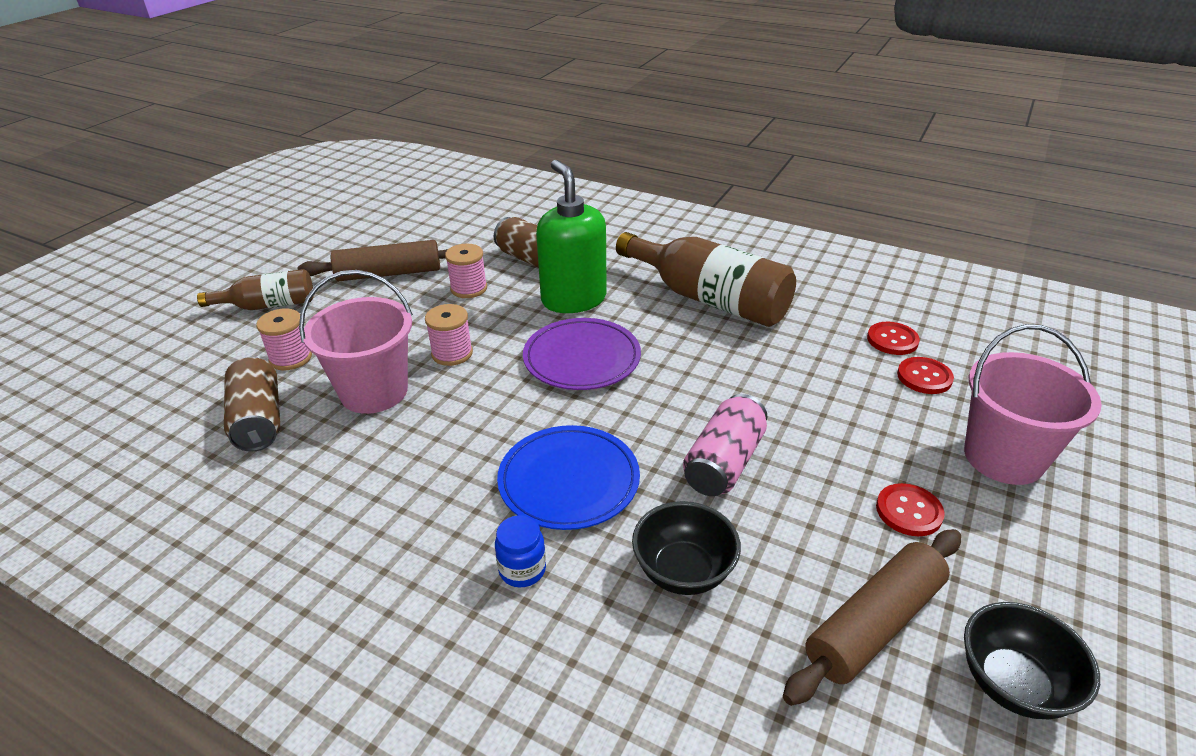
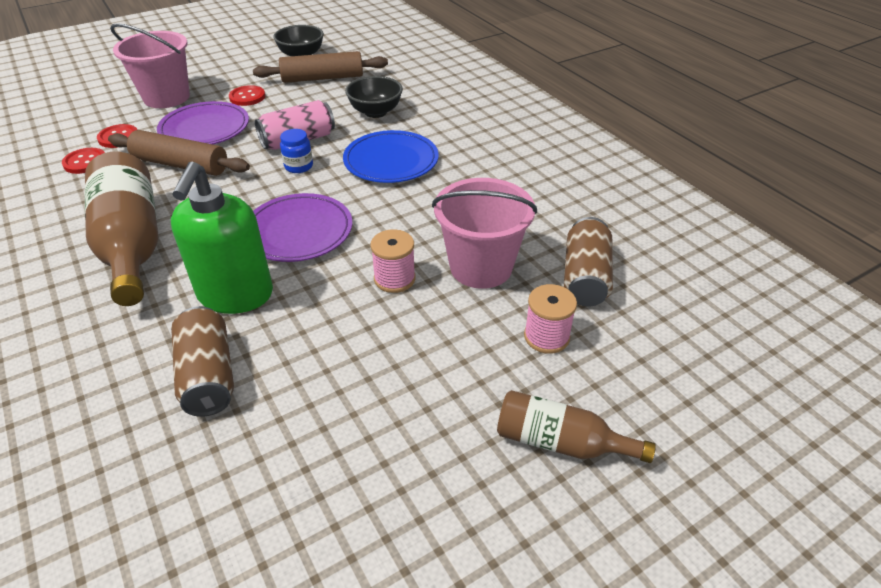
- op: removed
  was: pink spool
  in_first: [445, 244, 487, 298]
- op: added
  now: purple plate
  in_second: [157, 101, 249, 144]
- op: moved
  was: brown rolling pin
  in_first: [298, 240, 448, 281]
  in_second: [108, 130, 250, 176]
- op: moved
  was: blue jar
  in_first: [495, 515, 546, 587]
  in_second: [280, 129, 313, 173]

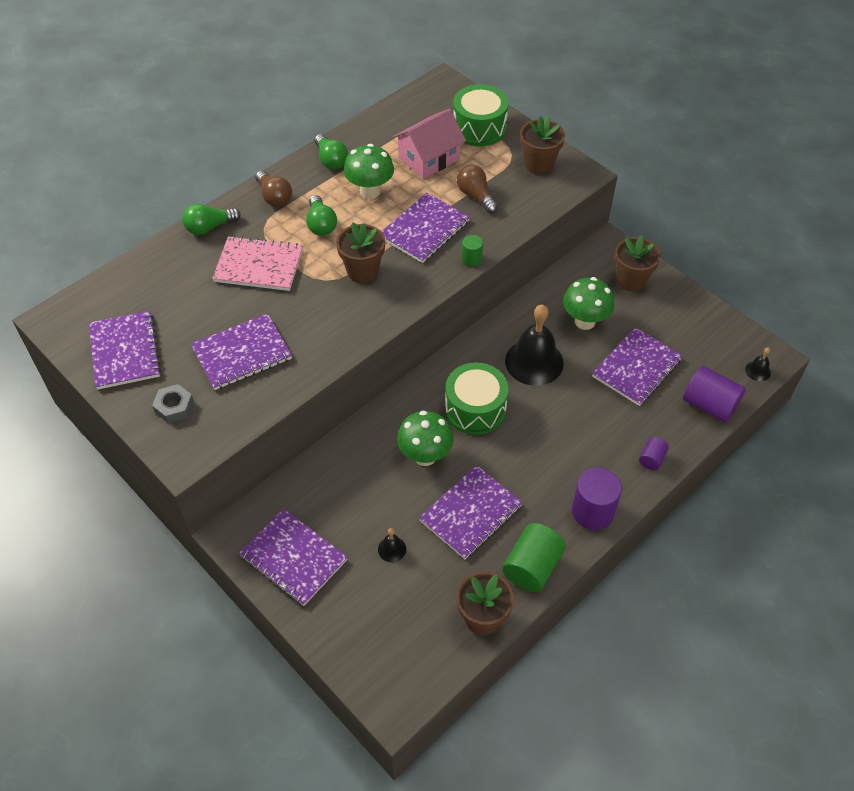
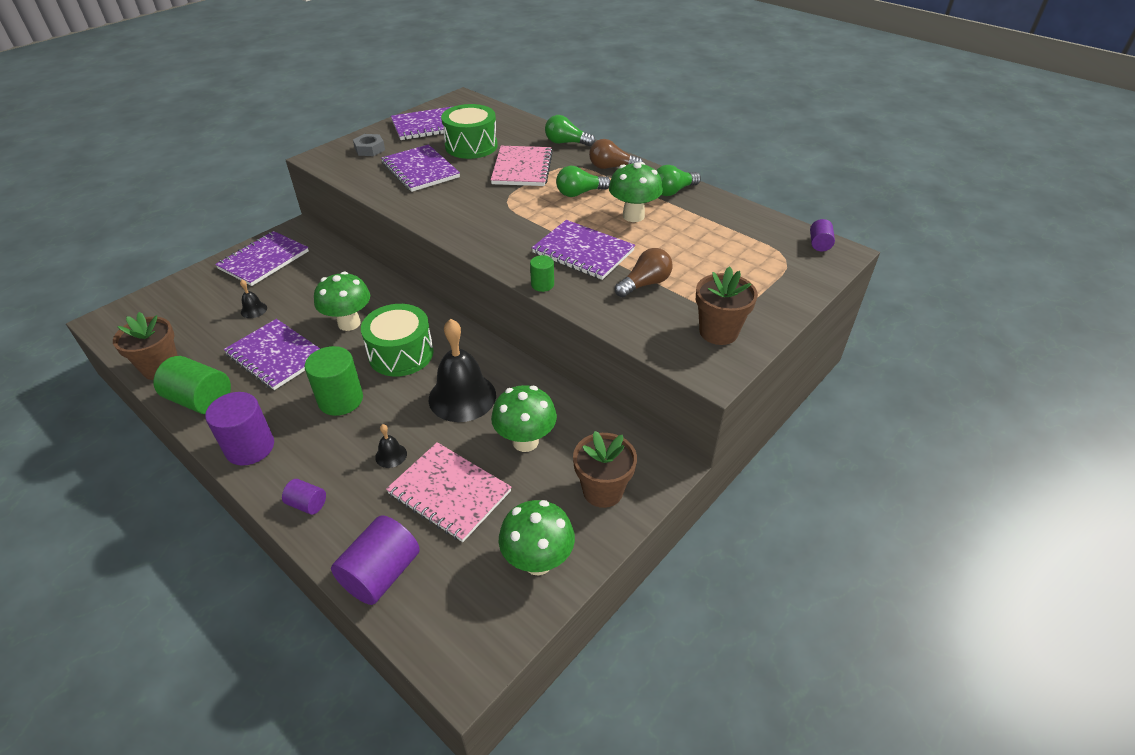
- op: removed
  was: brown flower pot
  in_first: [336, 222, 385, 283]
- op: removed
  was: pink house
  in_first: [393, 109, 466, 179]
- op: added
  now: green cylinder
  in_second: [305, 346, 363, 416]
- op: added
  now: green mushroom
  in_second: [499, 500, 575, 575]
- op: added
  now: purple cylinder
  in_second: [810, 219, 835, 252]
- op: moved
  was: green drum
  in_first: [453, 84, 509, 147]
  in_second: [441, 104, 498, 159]
- op: moved
  was: black bell
  in_first: [745, 348, 771, 381]
  in_second: [375, 424, 407, 468]
- op: recoloured
  was: purple notebook
  now: pink notebook
  in_first: [592, 327, 683, 406]
  in_second: [386, 442, 511, 542]
- op: turned
  was: green light bulb
  in_first: [182, 204, 241, 235]
  in_second: [545, 115, 595, 147]
  clockwise: -45
- op: turned
  was: brown light bulb
  in_first: [255, 171, 292, 207]
  in_second: [589, 139, 643, 169]
  clockwise: 45

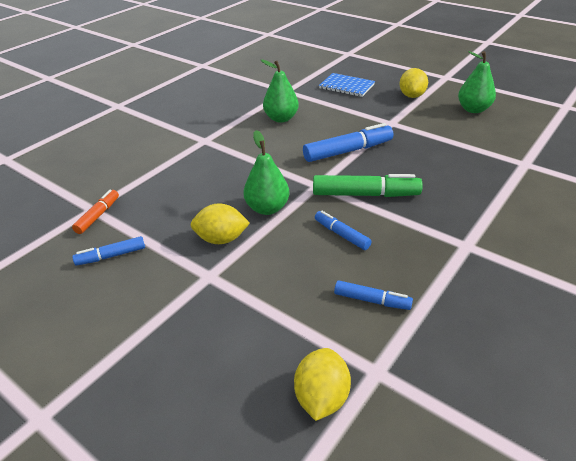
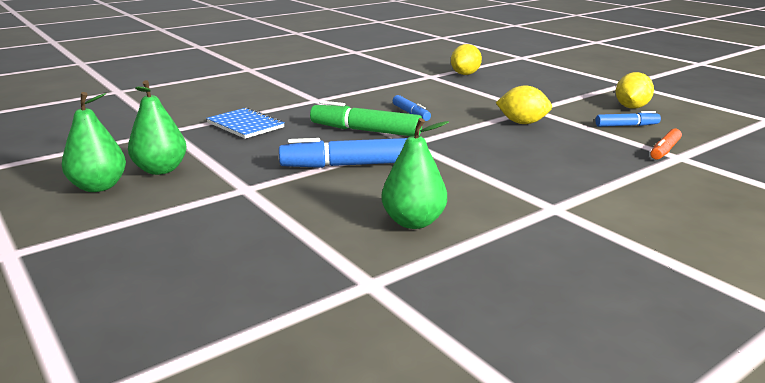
- op: removed
  was: blue marker
  in_first: [334, 280, 413, 310]
- op: moved
  was: green pear
  in_first: [243, 130, 289, 215]
  in_second: [128, 80, 186, 175]
- op: moved
  was: blue notebook
  in_first: [319, 73, 375, 97]
  in_second: [206, 107, 284, 139]
- op: moved
  was: yellow lemon
  in_first: [399, 68, 428, 98]
  in_second: [616, 72, 654, 109]

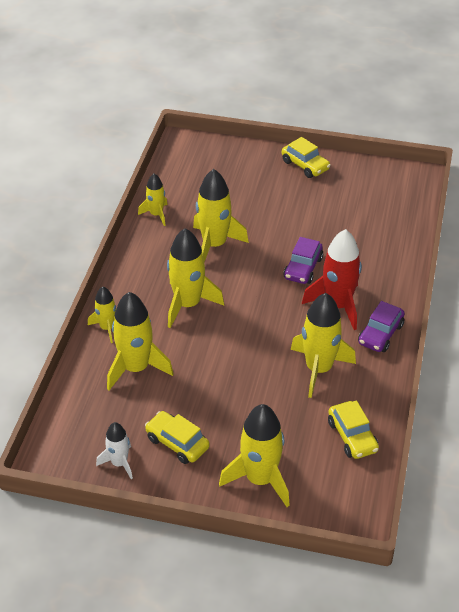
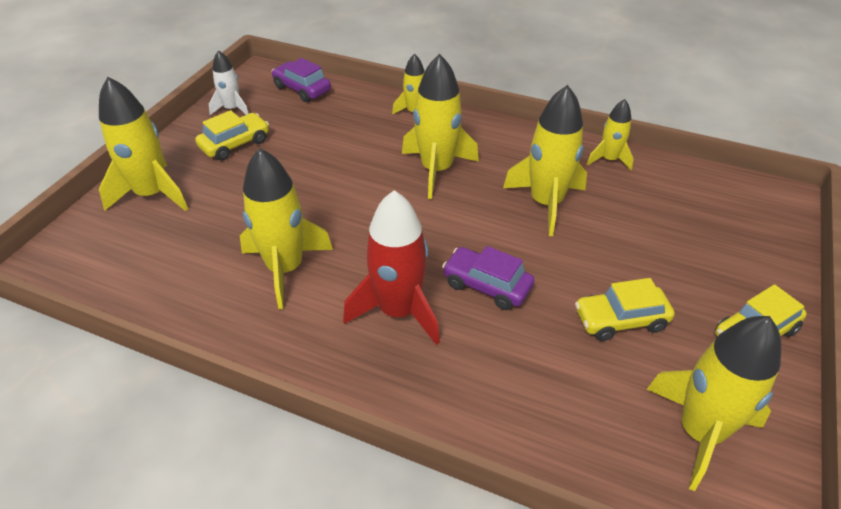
- op: moved
  was: yellow rocket
  in_first: [107, 292, 174, 390]
  in_second: [647, 316, 781, 491]
- op: moved
  was: yellow car
  in_first: [328, 401, 379, 459]
  in_second: [575, 278, 675, 341]
- op: moved
  was: purple car
  in_first: [358, 301, 405, 352]
  in_second: [272, 58, 331, 102]

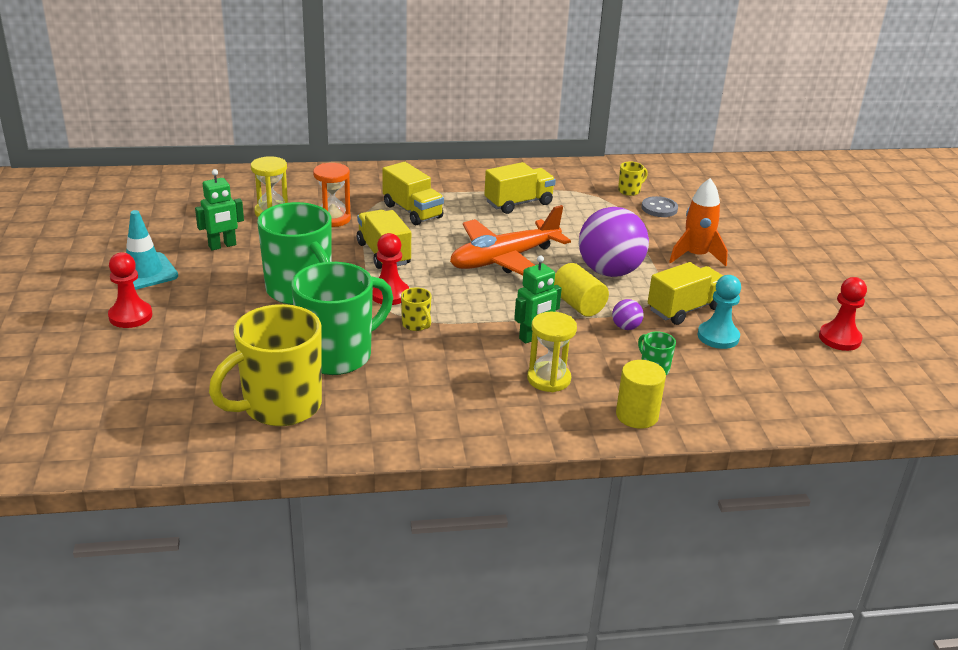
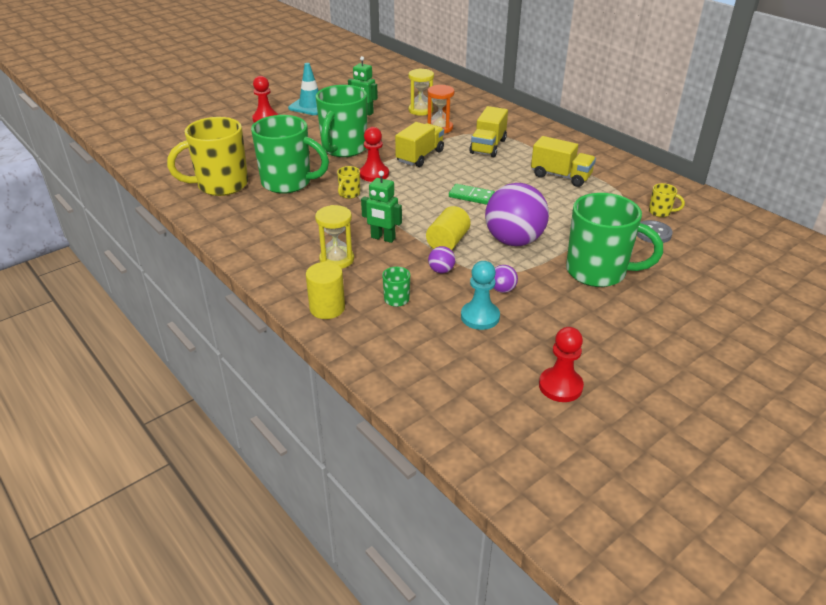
- op: replaced
  was: orange plane
  now: green domino
  in_first: [450, 205, 571, 275]
  in_second: [449, 184, 495, 205]
- op: replaced
  was: yellow truck
  now: purple ball
  in_first: [648, 262, 723, 325]
  in_second: [493, 265, 518, 293]
- op: replaced
  was: orange rocket
  now: green mug
  in_first: [669, 178, 728, 266]
  in_second: [566, 193, 663, 287]
- op: turned
  was: yellow mug
  in_first: [209, 304, 322, 426]
  in_second: [167, 117, 248, 196]
  clockwise: -45

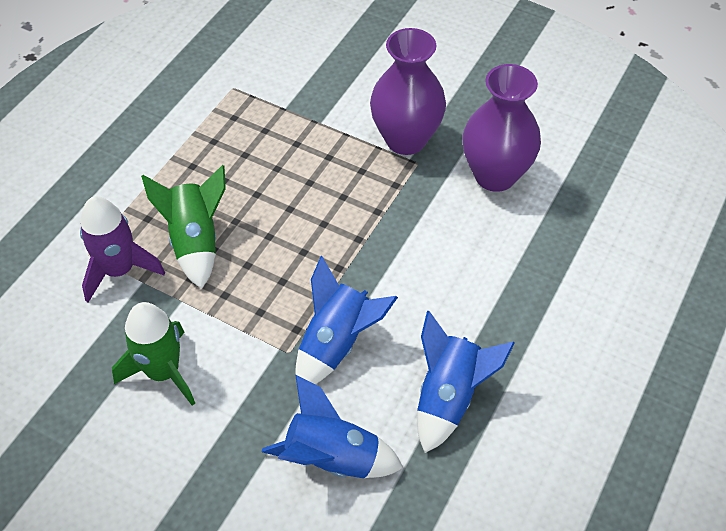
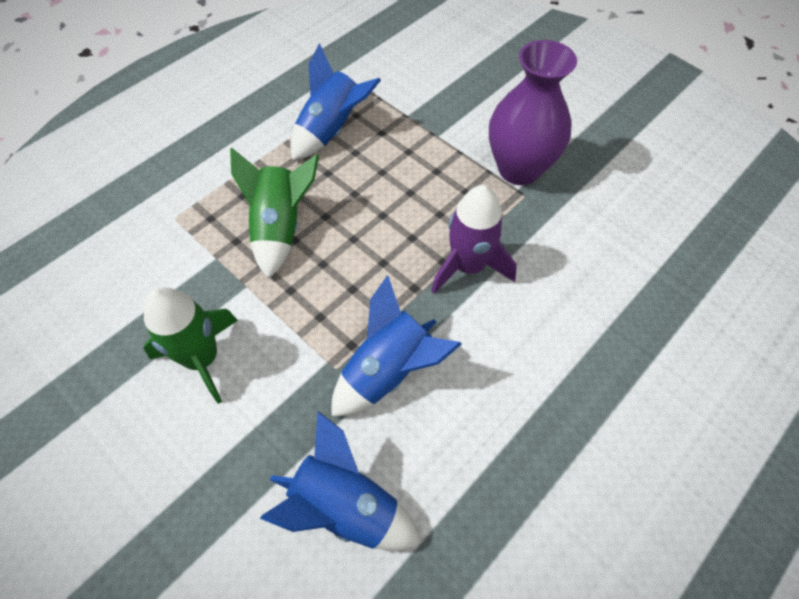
- op: removed
  was: purple vase
  in_first: [462, 64, 541, 192]
- op: moved
  was: purple rocket
  in_first: [80, 196, 165, 302]
  in_second: [431, 185, 517, 294]
- op: moved
  was: blue rocket
  in_first: [417, 311, 515, 453]
  in_second: [290, 43, 381, 160]

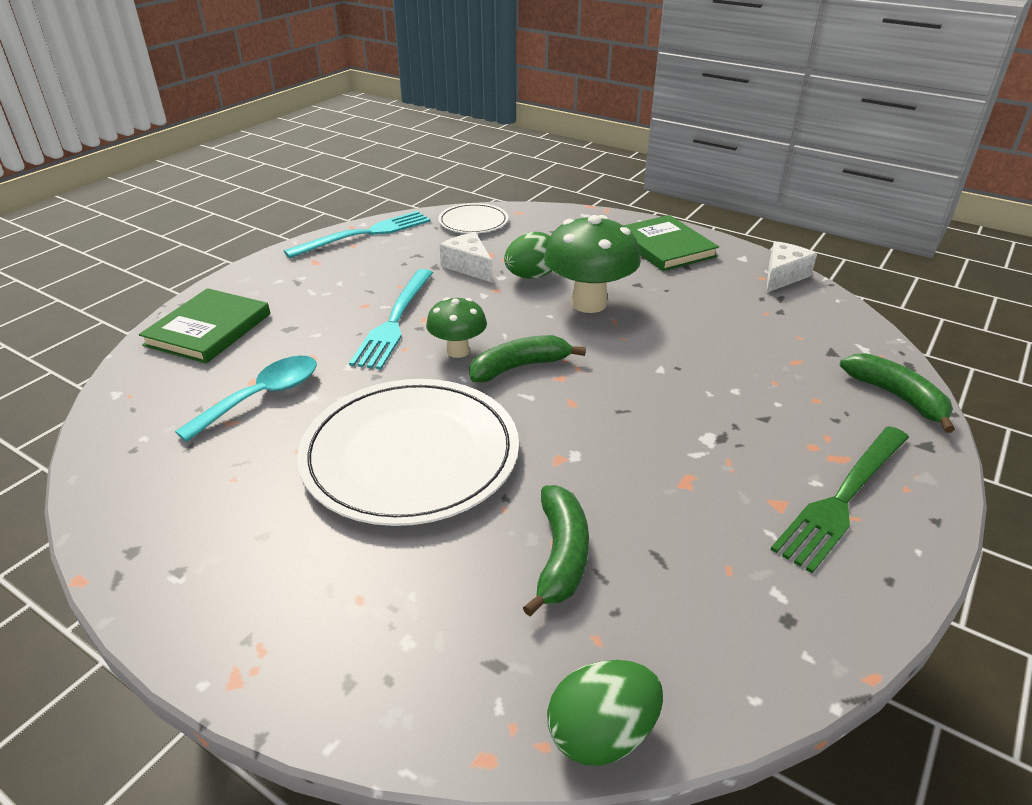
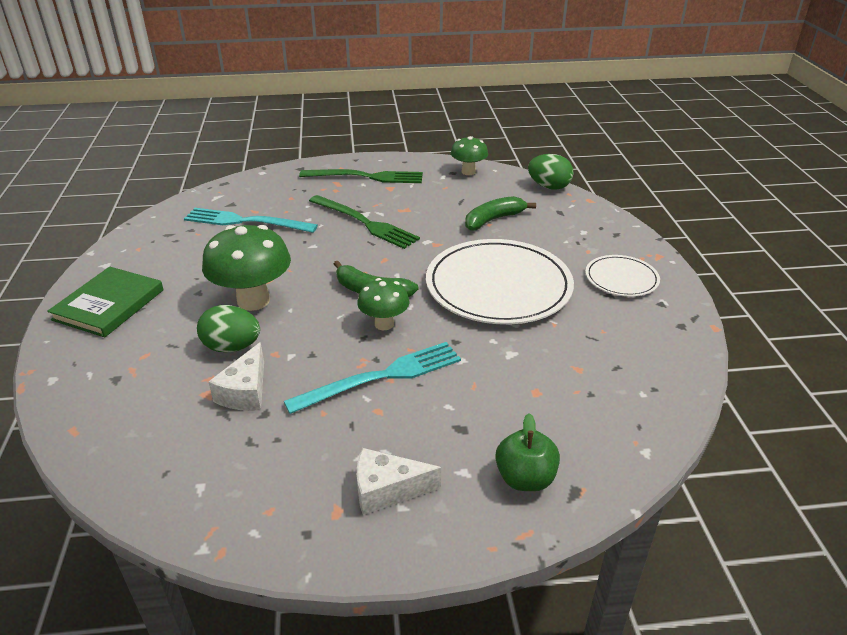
- op: removed
  was: turquoise spoon
  in_first: [175, 356, 317, 442]
- op: removed
  was: green banana
  in_first: [840, 353, 955, 433]
- op: added
  now: green fork
  in_second: [309, 195, 420, 249]
- op: added
  now: green mushroom
  in_second: [451, 136, 488, 175]
- op: moved
  was: turquoise fork
  in_first: [284, 211, 431, 258]
  in_second: [184, 208, 318, 233]
- op: moved
  was: white plate
  in_first: [438, 203, 508, 233]
  in_second: [585, 255, 660, 297]
- op: moved
  was: white cheese
  in_first: [766, 241, 817, 293]
  in_second: [357, 448, 441, 515]
- op: replaced
  was: green book
  now: green apple
  in_first: [139, 288, 270, 364]
  in_second: [495, 413, 560, 491]

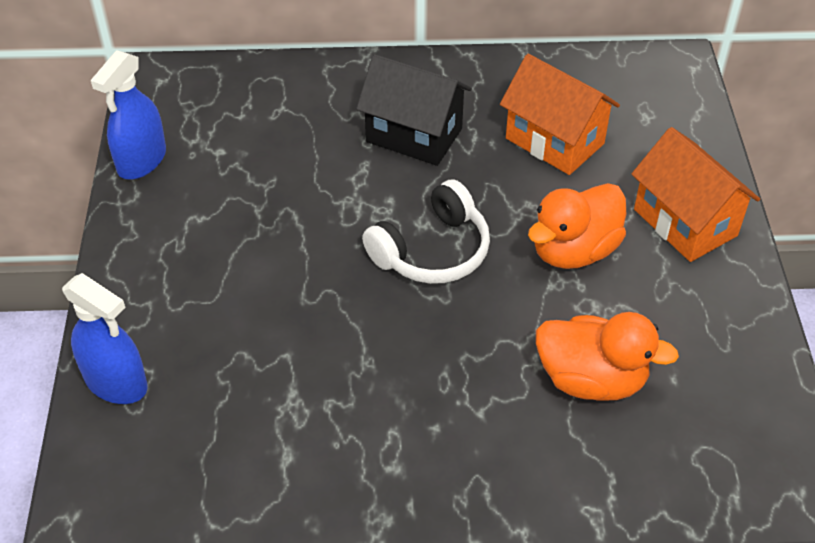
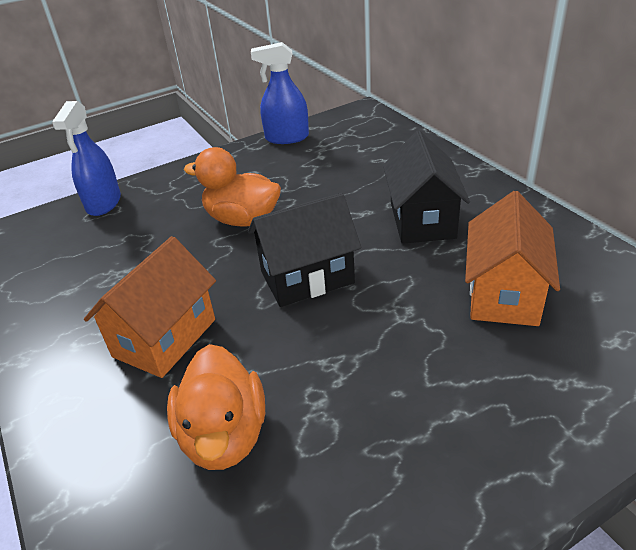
- op: moved
  was: orange duck
  in_first: [528, 183, 626, 269]
  in_second: [184, 147, 281, 227]
- op: moved
  was: orange house
  in_first: [632, 127, 760, 262]
  in_second: [84, 236, 216, 378]
- op: replaced
  was: white headphones
  now: black house
  in_first: [362, 179, 490, 284]
  in_second: [248, 193, 361, 307]

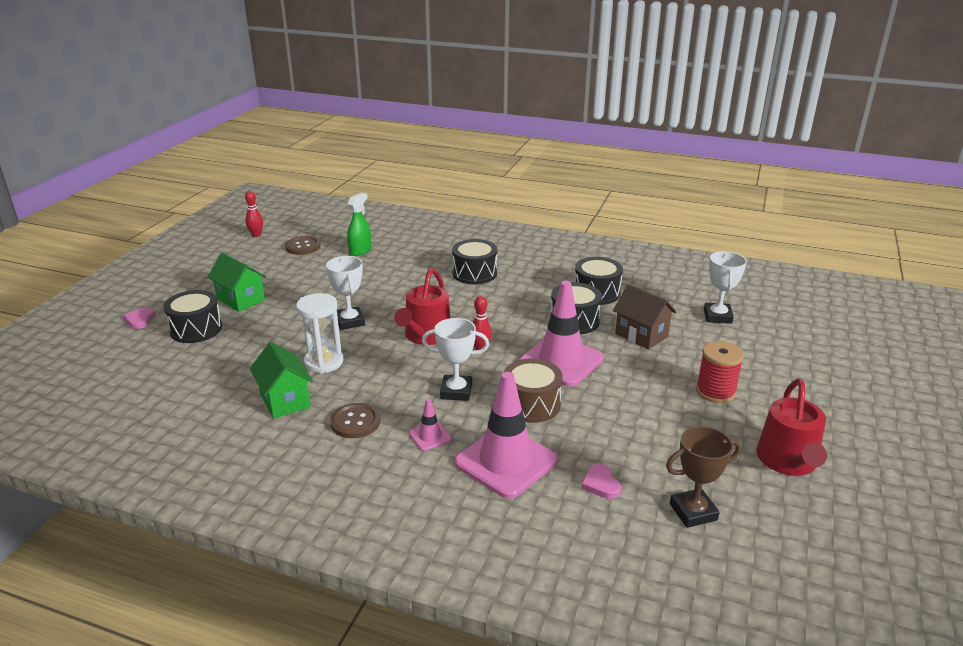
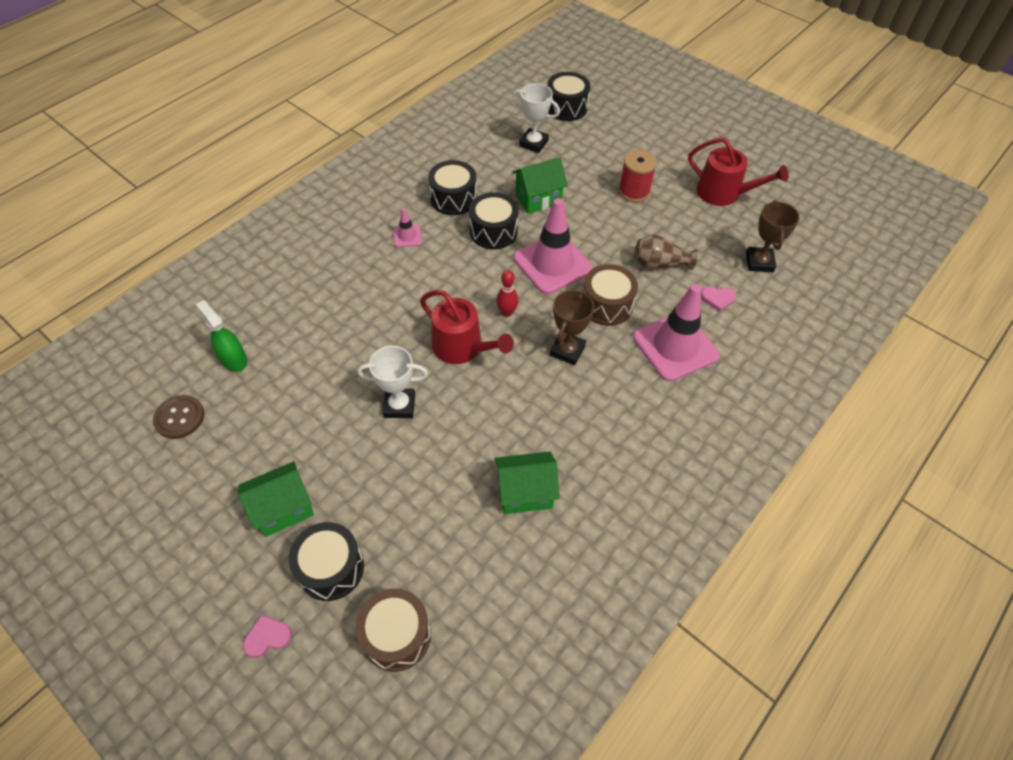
- op: removed
  was: red bowling pin
  in_first: [245, 191, 263, 237]
- op: removed
  was: white hourglass
  in_first: [296, 293, 343, 374]
- op: removed
  was: brown button
  in_first: [330, 403, 380, 438]
- op: added
  now: brown drum
  in_second: [356, 589, 431, 672]
- op: added
  now: brown vase
  in_second: [634, 234, 698, 270]
- op: moved
  was: pink traffic cone
  in_first: [409, 398, 451, 451]
  in_second: [393, 208, 422, 247]
- op: moved
  was: black drum
  in_first: [452, 239, 497, 284]
  in_second: [547, 72, 590, 121]
- op: recoloured
  was: white trophy
  now: brown trophy
  in_first: [422, 318, 489, 401]
  in_second: [550, 290, 594, 365]
- op: recoloured
  was: brown house
  now: green house
  in_first: [613, 284, 676, 350]
  in_second: [512, 157, 568, 214]
- op: turned
  was: pink heart
  in_first: [124, 307, 155, 329]
  in_second: [243, 615, 292, 658]
  clockwise: 135

